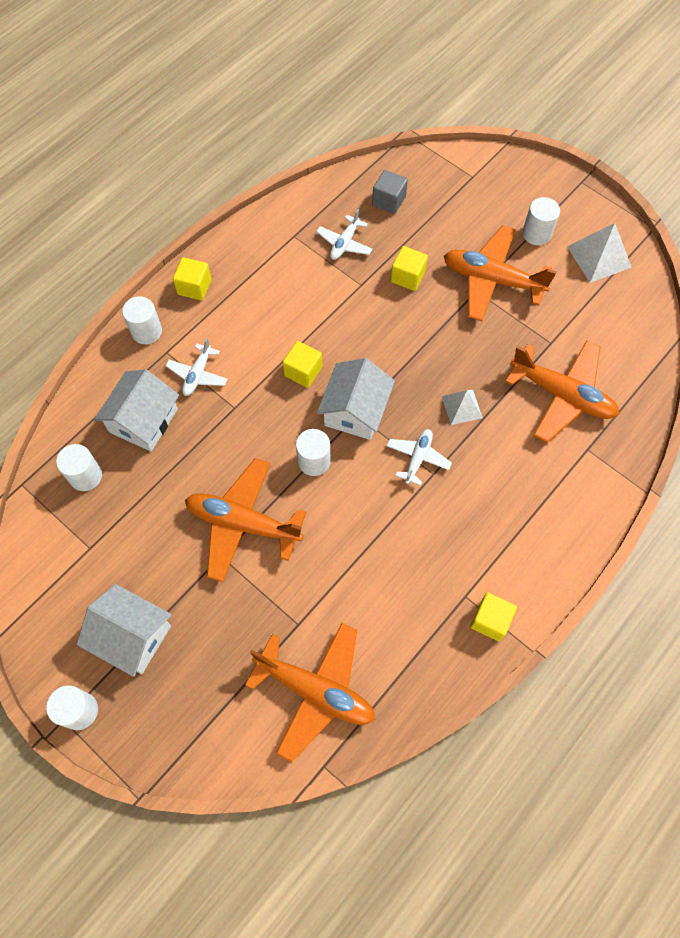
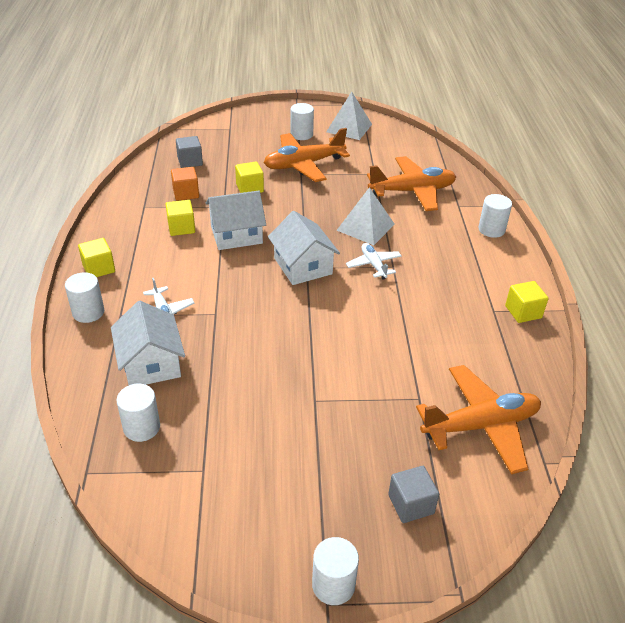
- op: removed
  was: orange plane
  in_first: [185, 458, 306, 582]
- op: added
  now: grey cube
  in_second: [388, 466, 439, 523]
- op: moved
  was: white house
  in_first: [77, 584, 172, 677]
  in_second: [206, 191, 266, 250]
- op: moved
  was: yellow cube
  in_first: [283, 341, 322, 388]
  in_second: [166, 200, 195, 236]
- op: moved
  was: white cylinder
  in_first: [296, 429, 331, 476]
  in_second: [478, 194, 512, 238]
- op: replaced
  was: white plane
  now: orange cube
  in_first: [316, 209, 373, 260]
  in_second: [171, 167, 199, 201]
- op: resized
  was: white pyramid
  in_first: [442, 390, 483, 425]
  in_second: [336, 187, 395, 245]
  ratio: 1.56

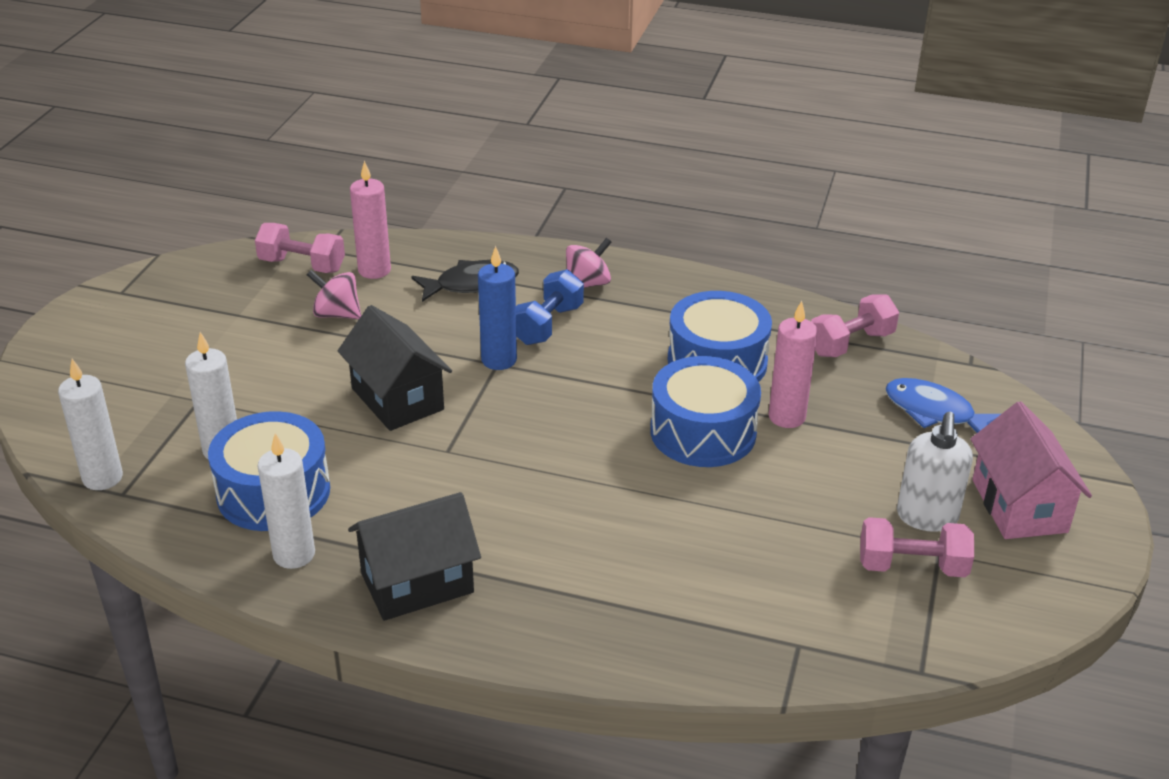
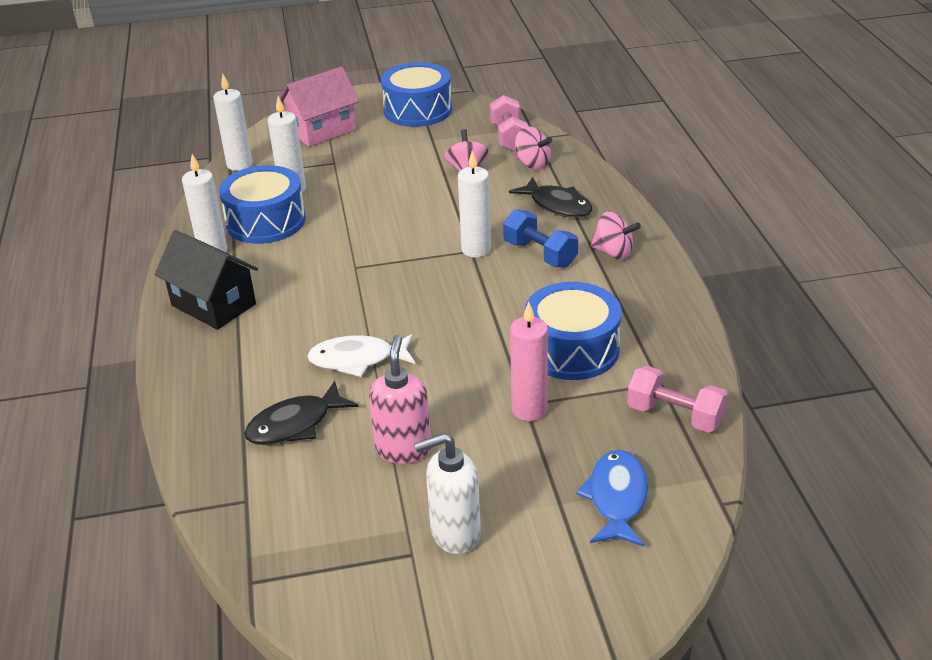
- op: removed
  was: black house
  in_first: [338, 305, 452, 431]
- op: removed
  was: pink dumbbell
  in_first: [860, 517, 974, 577]
- op: added
  now: black fish
  in_second: [244, 381, 358, 445]
- op: added
  now: white fish
  in_second: [307, 334, 415, 377]
- op: added
  now: pink soap dispenser
  in_second: [369, 335, 431, 464]
- op: moved
  was: blue drum
  in_first: [650, 356, 761, 467]
  in_second: [381, 62, 452, 127]
- op: moved
  was: pink house
  in_first: [970, 401, 1092, 539]
  in_second: [280, 67, 359, 147]
- op: replaced
  was: pink candle
  now: pink spinning top
  in_first: [350, 161, 391, 279]
  in_second: [515, 126, 552, 170]
- op: recoloured
  was: blue candle
  now: white candle
  in_first: [478, 246, 517, 370]
  in_second: [458, 151, 491, 258]
- op: turned
  was: blue dumbbell
  in_first: [516, 269, 584, 345]
  in_second: [503, 209, 578, 268]
  clockwise: 45

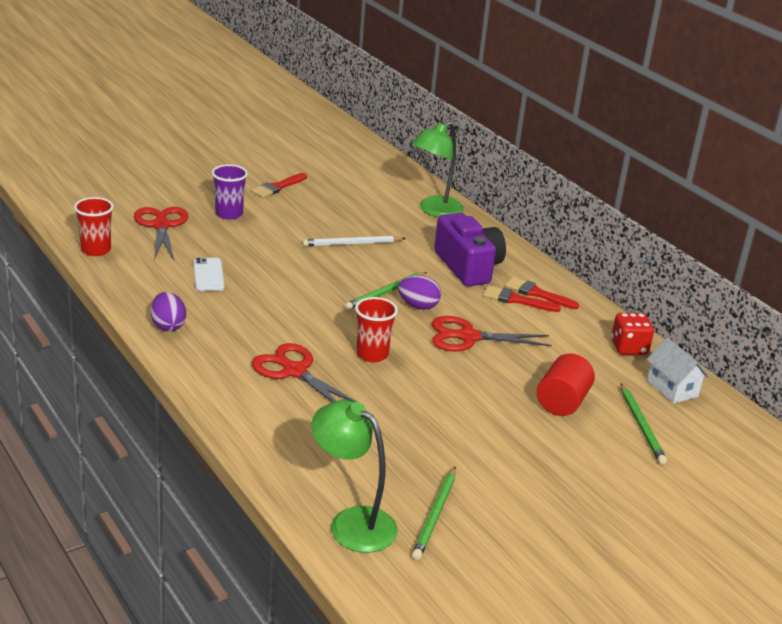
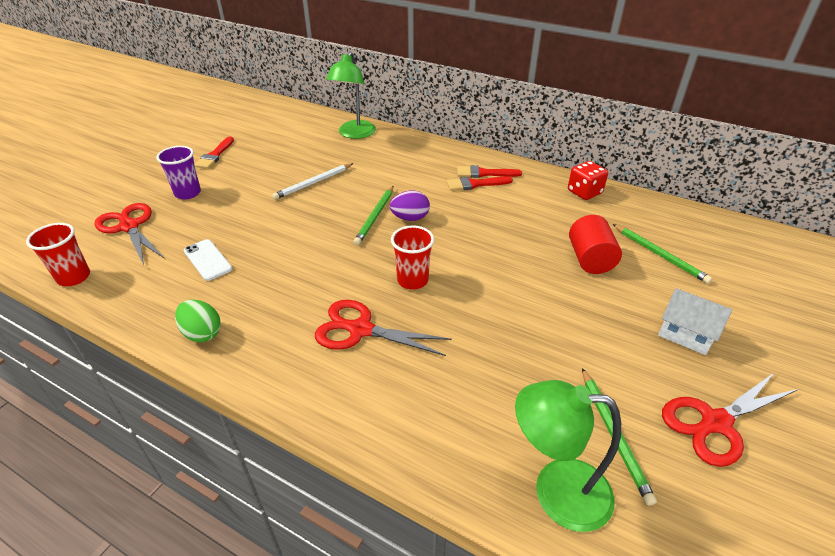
- op: removed
  was: purple camera
  in_first: [434, 213, 506, 286]
- op: moved
  was: red scissors
  in_first: [432, 316, 552, 352]
  in_second: [662, 372, 799, 467]
- op: moved
  was: white house
  in_first: [646, 338, 709, 404]
  in_second: [658, 288, 732, 355]
- op: recoloured
  was: purple egg
  now: green egg
  in_first: [151, 292, 186, 331]
  in_second: [175, 300, 221, 342]

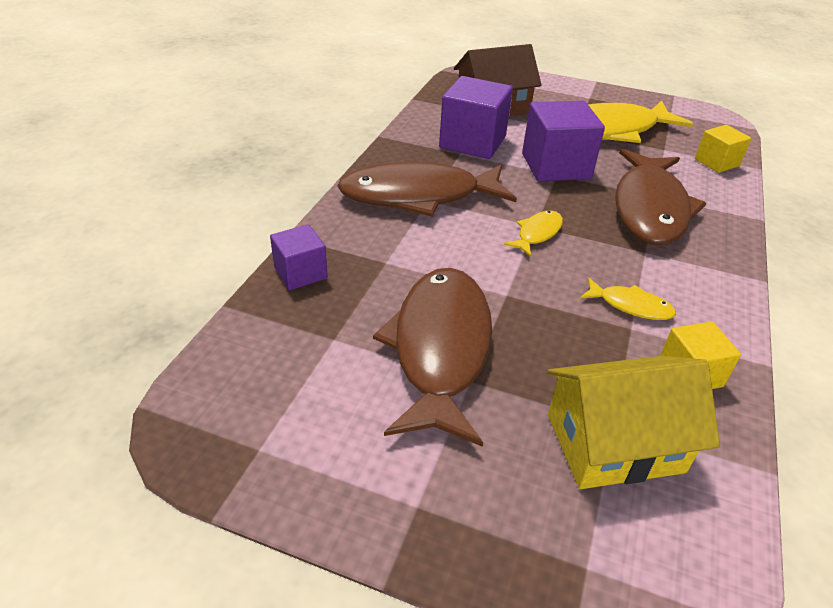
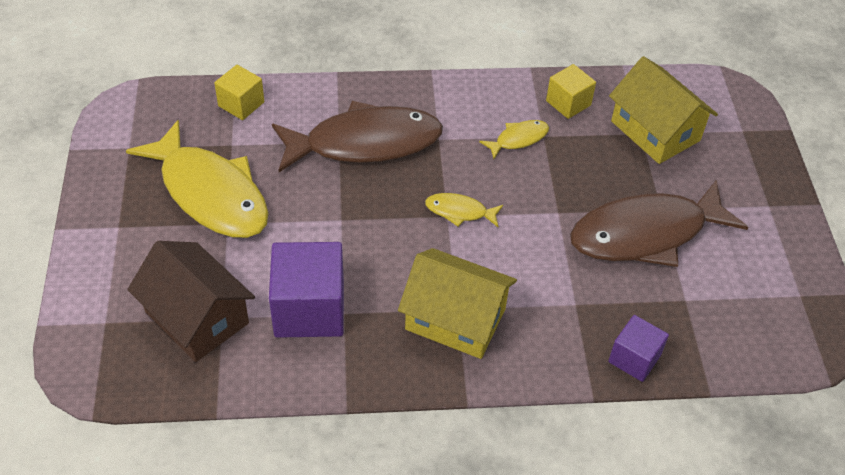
- op: removed
  was: purple cube
  in_first: [522, 101, 605, 182]
- op: replaced
  was: brown fish
  now: yellow house
  in_first: [337, 162, 517, 217]
  in_second: [398, 248, 517, 359]
- op: turned
  was: yellow fish
  in_first: [580, 278, 676, 320]
  in_second: [479, 120, 549, 159]
  clockwise: 60

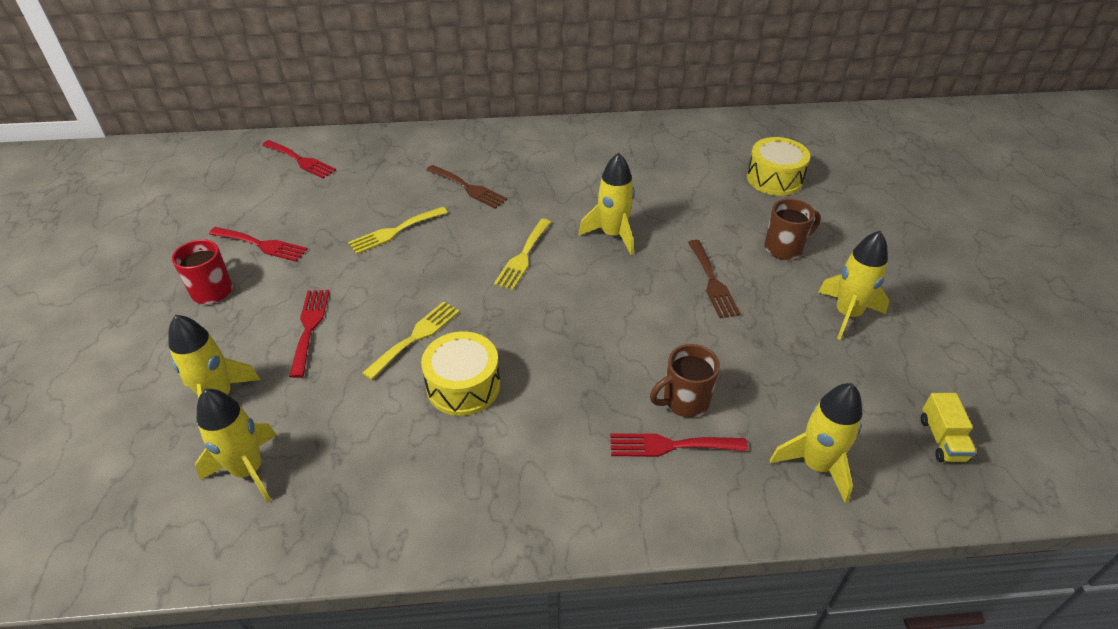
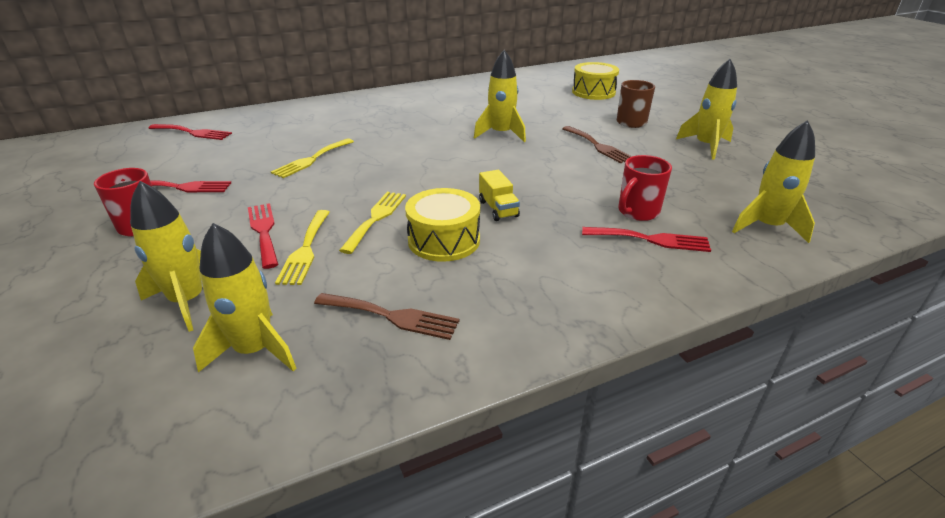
- op: moved
  was: brown fork
  in_first: [426, 165, 508, 209]
  in_second: [314, 293, 460, 340]
- op: moved
  was: yellow fork
  in_first: [494, 219, 551, 290]
  in_second: [275, 210, 330, 285]
- op: moved
  was: yellow truck
  in_first: [921, 393, 977, 462]
  in_second: [479, 170, 520, 221]
- op: recoloured
  was: brown mug
  now: red mug
  in_first: [650, 344, 720, 418]
  in_second: [618, 155, 672, 221]
- op: turned
  was: red fork
  in_first: [610, 433, 748, 457]
  in_second: [582, 227, 711, 252]
  clockwise: -150

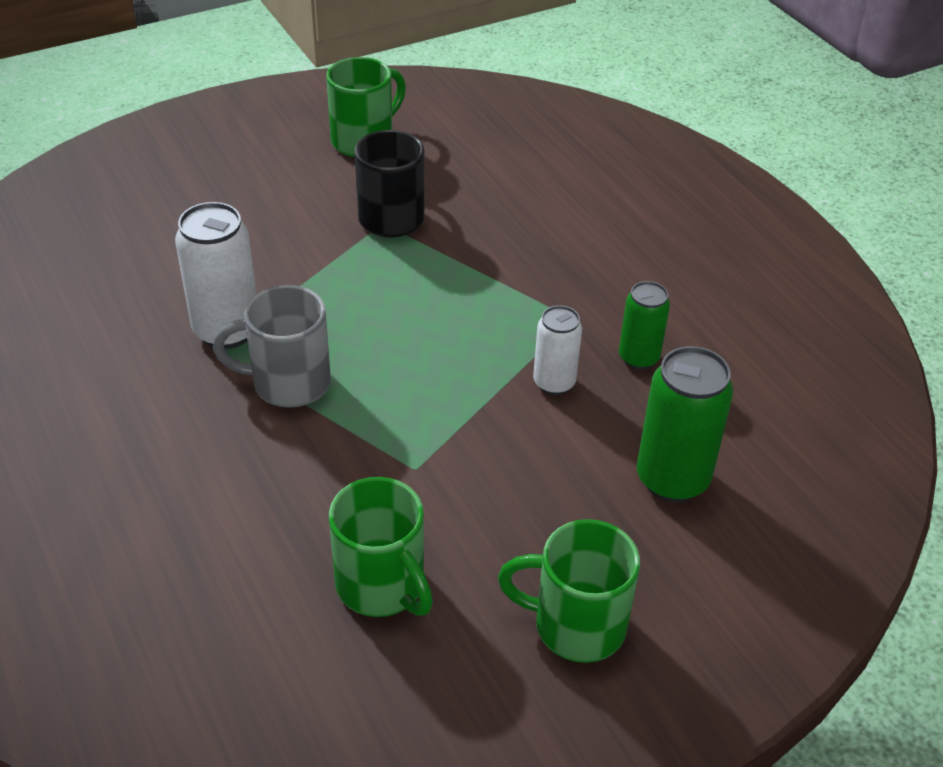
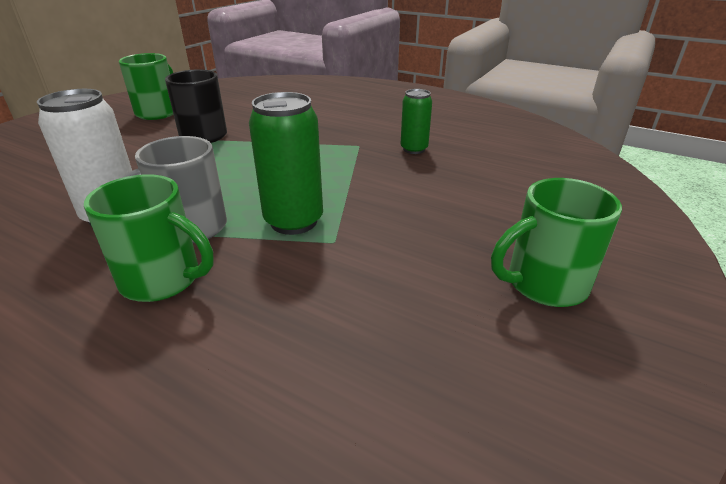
- op: removed
  was: white can
  in_first: [533, 305, 582, 395]
- op: moved
  was: green mug
  in_first: [329, 477, 433, 617]
  in_second: [84, 174, 213, 302]
- op: moved
  was: green can
  in_first: [637, 346, 733, 502]
  in_second: [249, 92, 323, 235]

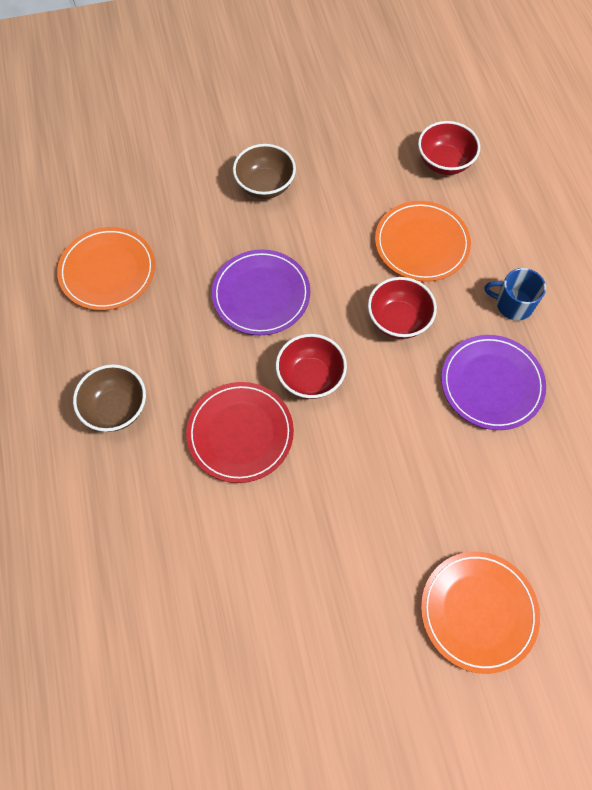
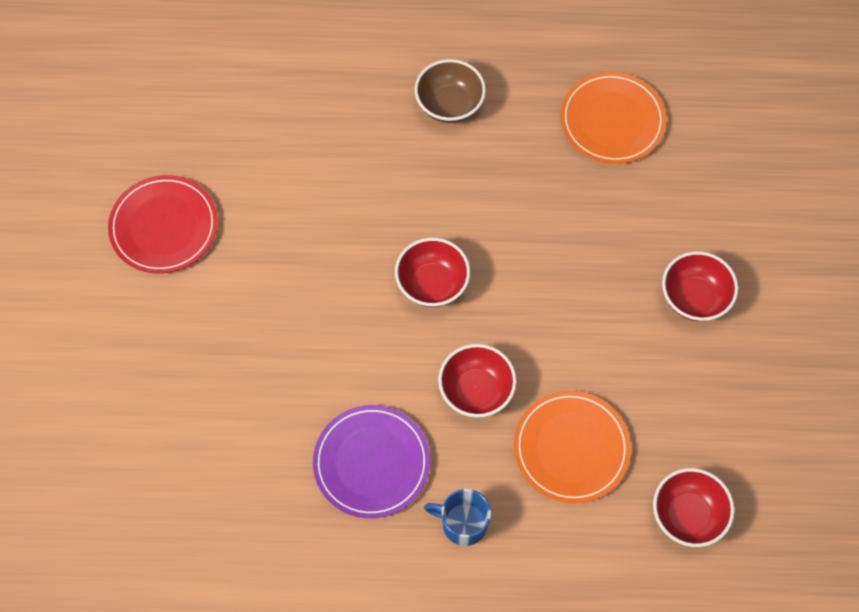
- op: removed
  was: purple plate
  in_first: [212, 249, 310, 335]
- op: removed
  was: orange plate
  in_first: [421, 552, 540, 674]
- op: moved
  was: red plate
  in_first: [186, 382, 294, 483]
  in_second: [108, 175, 218, 274]
- op: recoloured
  was: brown bowl
  now: red bowl
  in_first: [233, 144, 296, 199]
  in_second: [662, 251, 738, 321]
- op: turned
  was: blue mug
  in_first: [484, 268, 546, 321]
  in_second: [424, 489, 491, 546]
  clockwise: -105

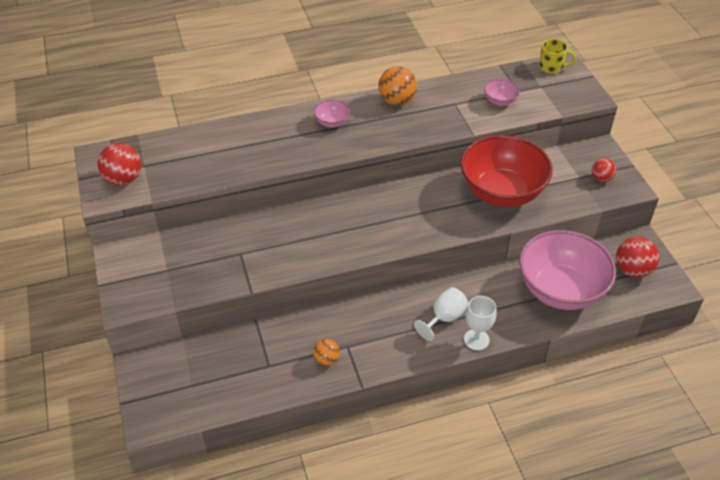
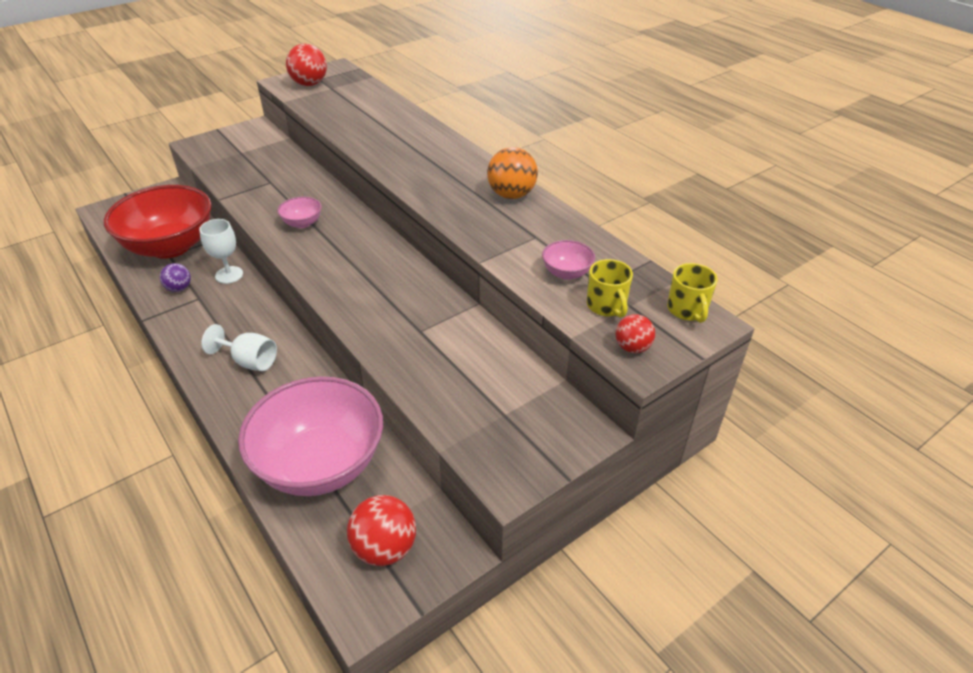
- op: added
  now: yellow mug
  in_second: [587, 259, 633, 318]
- op: moved
  was: pink bowl
  in_first: [314, 100, 350, 128]
  in_second: [278, 197, 322, 228]
- op: moved
  was: red bowl
  in_first: [460, 135, 553, 207]
  in_second: [104, 185, 212, 259]
- op: moved
  was: white goblet
  in_first: [464, 296, 497, 350]
  in_second: [199, 219, 243, 284]
- op: moved
  was: red ball
  in_first: [592, 158, 616, 182]
  in_second: [616, 314, 655, 353]
- op: recoloured
  was: orange ball
  now: purple ball
  in_first: [313, 339, 340, 366]
  in_second: [160, 263, 191, 292]

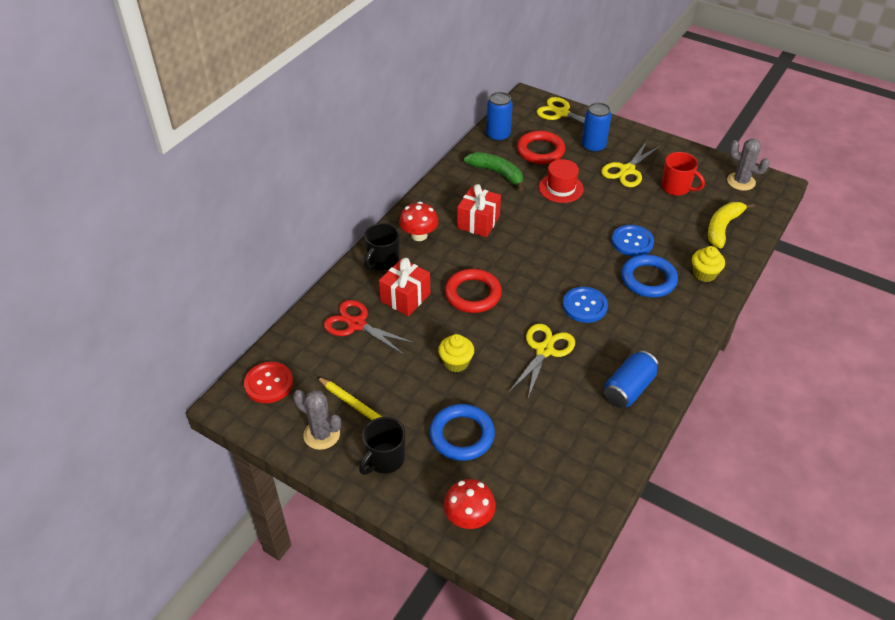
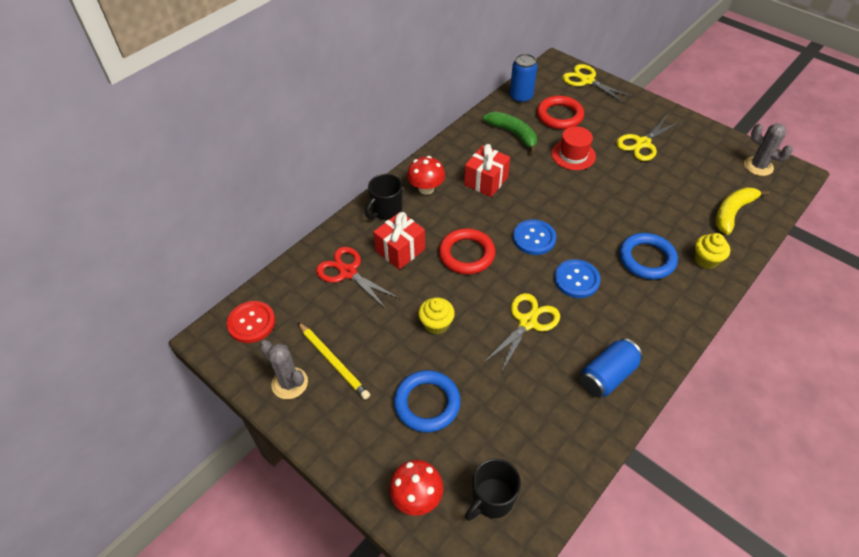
- op: removed
  was: blue can
  in_first: [582, 102, 611, 153]
- op: removed
  was: red mug
  in_first: [661, 152, 705, 196]
- op: moved
  was: black mug
  in_first: [359, 417, 405, 475]
  in_second: [465, 459, 521, 521]
- op: moved
  was: blue button
  in_first: [612, 225, 654, 256]
  in_second: [513, 220, 556, 255]

